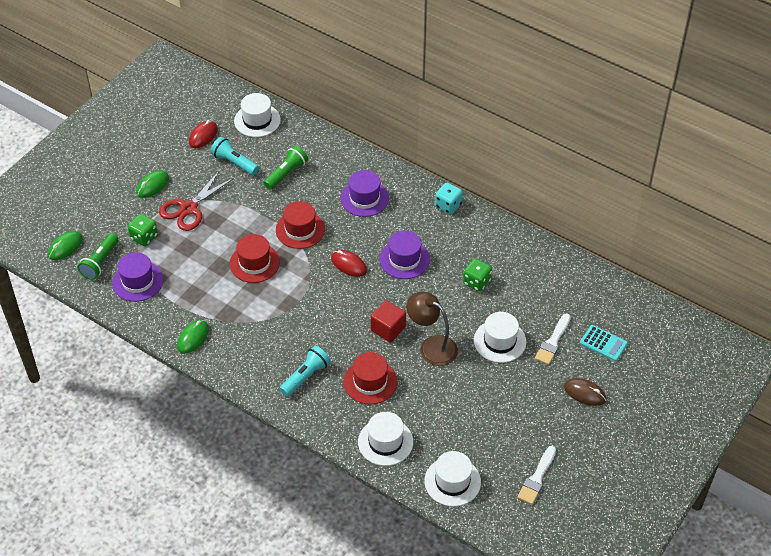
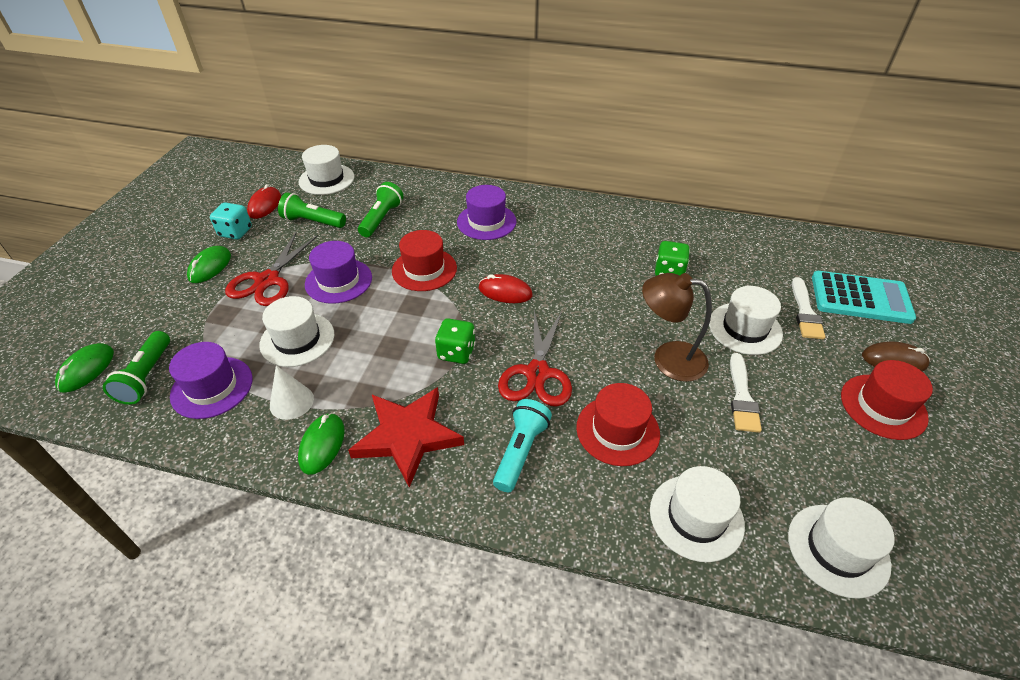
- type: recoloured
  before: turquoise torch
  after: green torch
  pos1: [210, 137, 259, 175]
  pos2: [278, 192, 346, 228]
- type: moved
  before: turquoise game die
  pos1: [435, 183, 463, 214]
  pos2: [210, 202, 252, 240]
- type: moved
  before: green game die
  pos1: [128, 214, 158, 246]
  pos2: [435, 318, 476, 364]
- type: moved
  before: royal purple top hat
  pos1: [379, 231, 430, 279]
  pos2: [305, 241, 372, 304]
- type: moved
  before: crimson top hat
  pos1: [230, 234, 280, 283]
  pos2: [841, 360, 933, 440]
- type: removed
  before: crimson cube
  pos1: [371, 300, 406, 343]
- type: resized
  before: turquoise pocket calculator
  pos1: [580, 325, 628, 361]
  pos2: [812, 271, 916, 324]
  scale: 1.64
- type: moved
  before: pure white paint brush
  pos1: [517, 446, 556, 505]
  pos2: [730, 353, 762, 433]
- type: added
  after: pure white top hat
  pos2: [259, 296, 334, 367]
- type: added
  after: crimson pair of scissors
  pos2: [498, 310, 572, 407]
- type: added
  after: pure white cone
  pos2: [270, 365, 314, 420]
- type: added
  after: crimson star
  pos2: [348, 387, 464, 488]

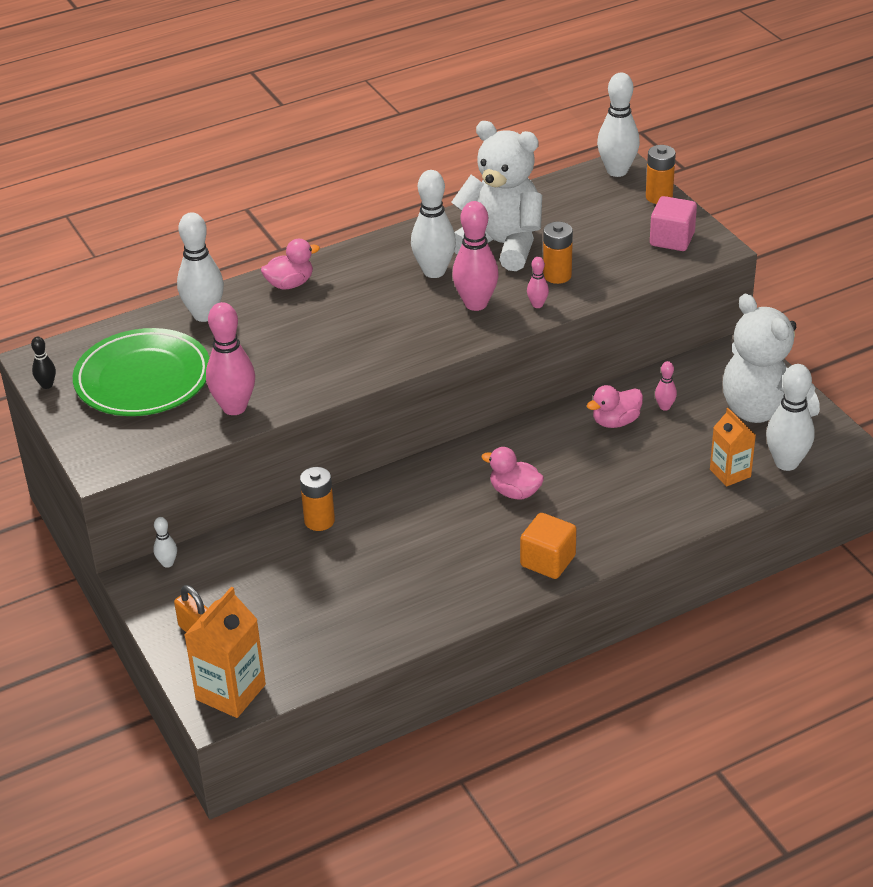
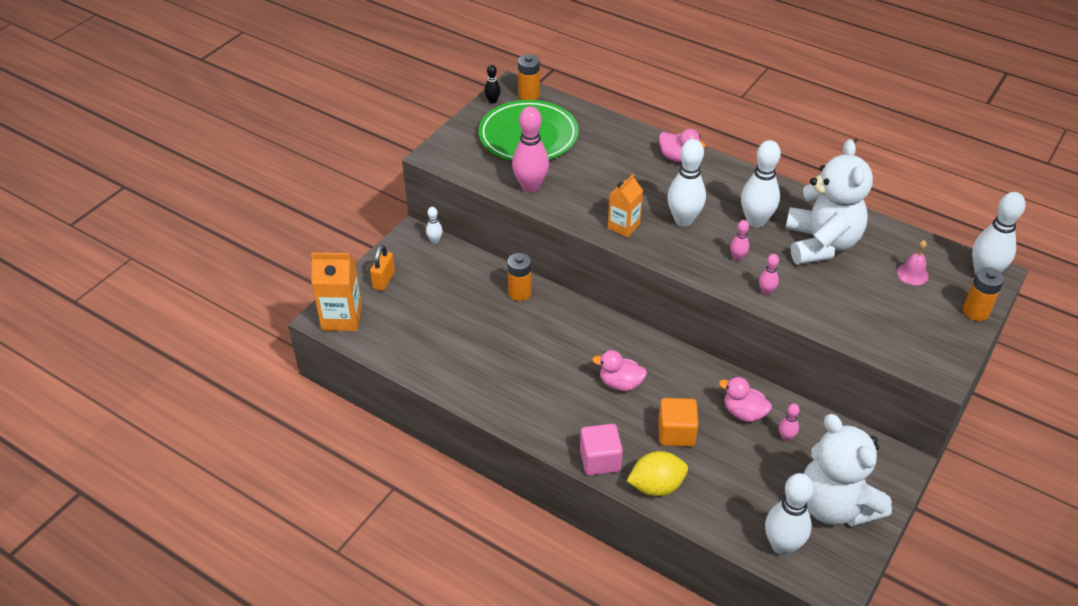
- type: moved
  before: rosy cube
  pos1: [650, 196, 697, 251]
  pos2: [580, 424, 623, 475]
- type: resized
  before: rosy bowling pin
  pos1: [452, 201, 499, 311]
  pos2: [730, 220, 749, 261]
  scale: 0.48
- type: moved
  before: pure white bowling pin
  pos1: [177, 212, 224, 322]
  pos2: [667, 139, 706, 226]
- type: moved
  before: orange power cell
  pos1: [543, 222, 573, 284]
  pos2: [518, 54, 540, 100]
- type: turned
  before: pure white teddy bear
  pos1: [723, 294, 820, 423]
  pos2: [803, 414, 892, 527]
  turn: -60
- type: moved
  before: orange juice carton
  pos1: [710, 408, 756, 487]
  pos2: [608, 174, 643, 237]
- type: turned
  before: rosy toy duck
  pos1: [481, 447, 544, 500]
  pos2: [592, 350, 647, 391]
  turn: -75
- type: moved
  before: orange cube
  pos1: [520, 513, 577, 579]
  pos2: [658, 398, 698, 446]
- type: added
  after: rosy school bell
  pos2: [897, 240, 929, 285]
- type: added
  after: yellow lemon
  pos2: [627, 451, 688, 496]

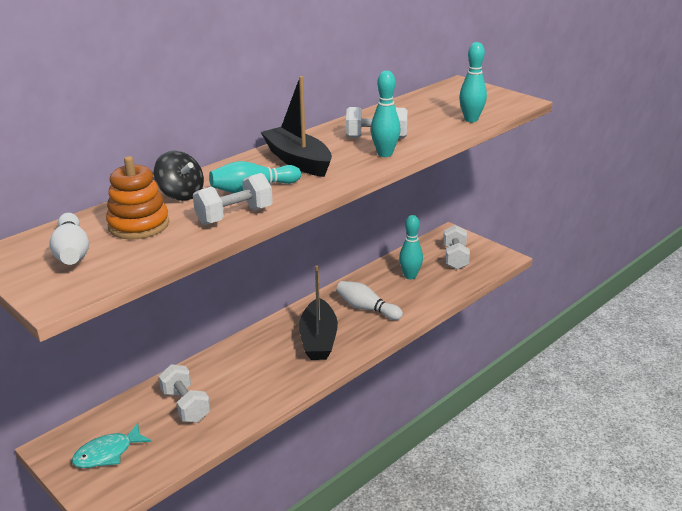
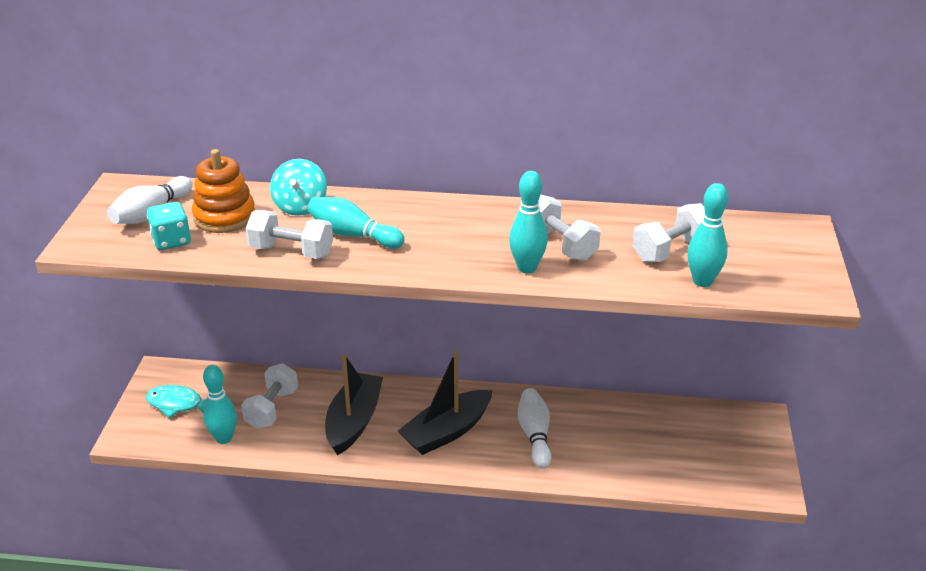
- type: moved
  before: ebony boat
  pos1: [261, 76, 332, 177]
  pos2: [325, 354, 383, 455]
- type: recoloured
  before: ebony spinning top
  after: turquoise spinning top
  pos1: [154, 151, 204, 201]
  pos2: [270, 159, 327, 216]
- type: moved
  before: turquoise bowling pin
  pos1: [399, 215, 423, 279]
  pos2: [203, 365, 237, 444]
- type: moved
  before: pure white free weight
  pos1: [443, 225, 470, 269]
  pos2: [633, 203, 705, 262]
- type: added
  after: turquoise game die
  pos2: [147, 202, 191, 250]

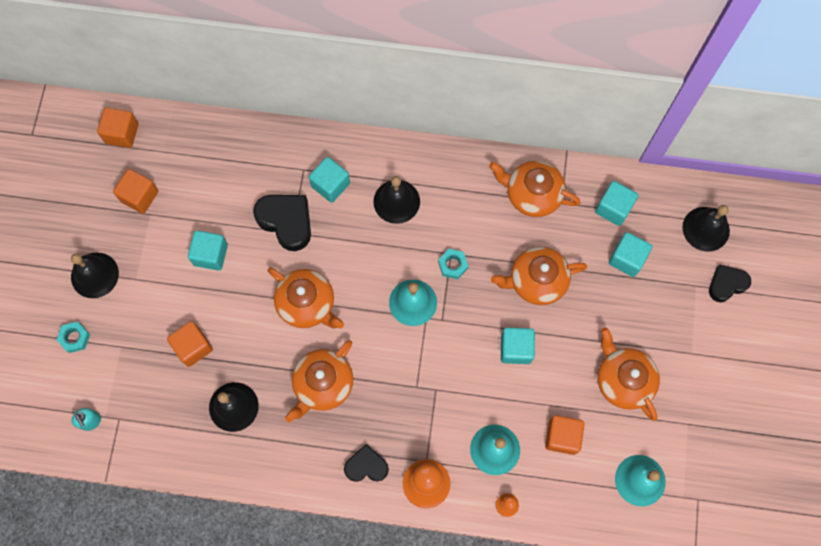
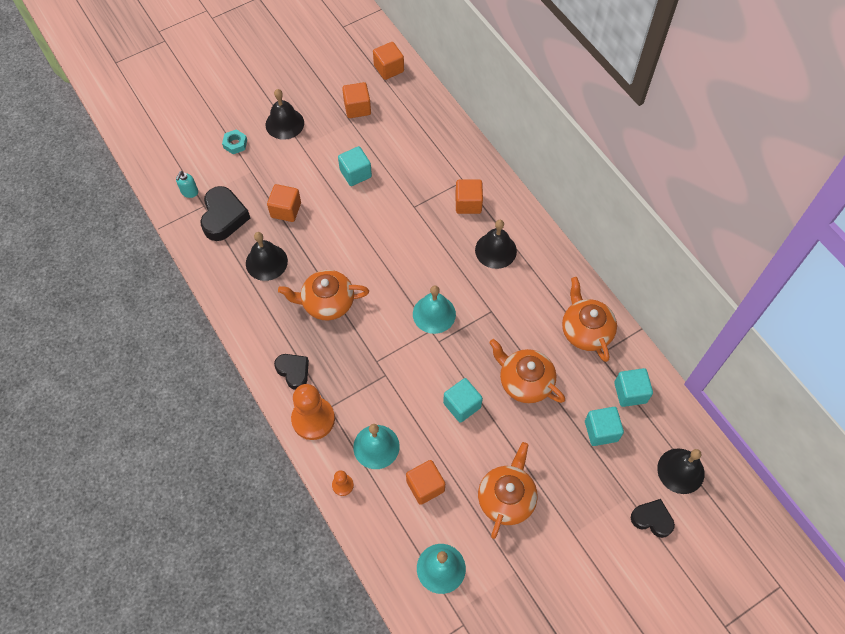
- type: recoloured
  before: turquoise cube
  after: orange cube
  pos1: [309, 157, 350, 203]
  pos2: [455, 179, 483, 214]
- type: moved
  before: ebony heart shape
  pos1: [253, 195, 311, 251]
  pos2: [200, 186, 250, 241]
- type: removed
  before: turquoise hexagon nut
  pos1: [438, 249, 468, 279]
- type: removed
  before: orange teapot
  pos1: [268, 267, 344, 329]

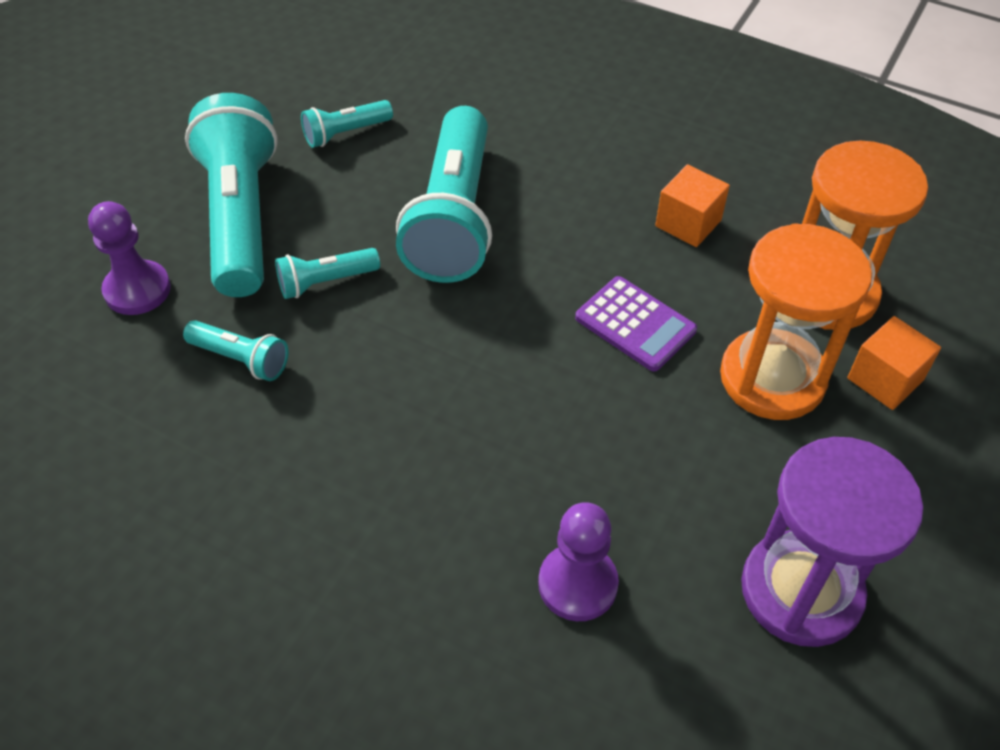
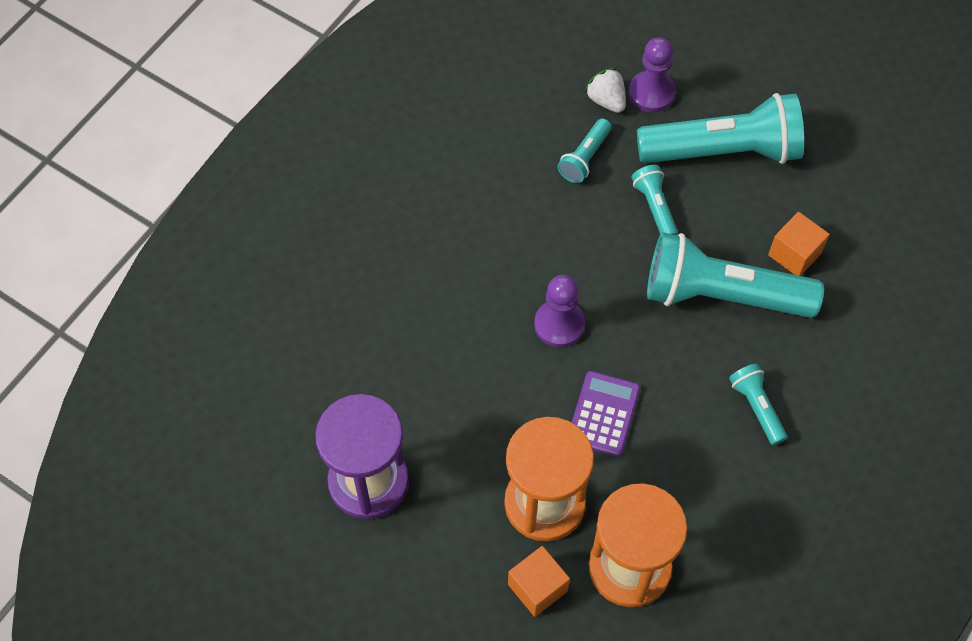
- type: moved
  before: turquoise torch
  pos1: [301, 100, 393, 148]
  pos2: [729, 363, 787, 445]
- type: moved
  before: orange cube
  pos1: [655, 164, 730, 247]
  pos2: [768, 212, 830, 276]
- type: turned
  before: royal purple pocket calculator
  pos1: [575, 276, 697, 372]
  pos2: [572, 371, 640, 457]
  turn: 150
- type: moved
  before: royal purple game pawn
  pos1: [538, 502, 619, 621]
  pos2: [534, 275, 585, 348]
- type: added
  after: pure white toy strawberry
  pos2: [584, 67, 626, 113]

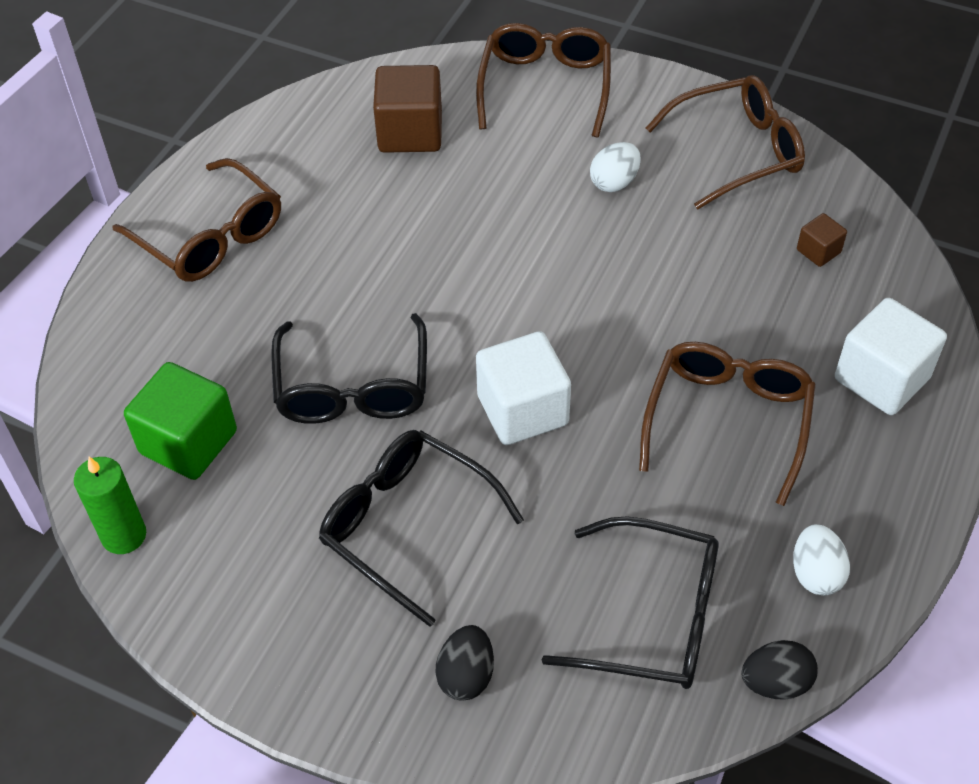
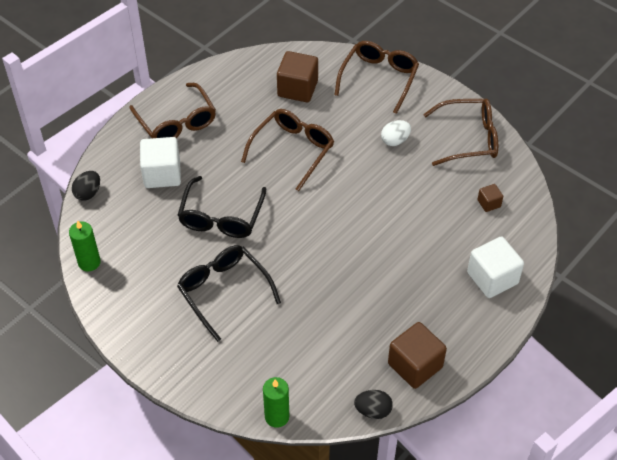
- type: moved
  before: pure white cube
  pos1: [476, 331, 571, 445]
  pos2: [140, 137, 181, 188]
- type: moved
  before: dark brown spectacles
  pos1: [639, 342, 816, 506]
  pos2: [241, 109, 334, 191]
- type: removed
  before: green cube
  pos1: [124, 362, 237, 480]
- type: removed
  before: ebony spectacles
  pos1: [542, 516, 719, 689]
- type: replaced
  before: pure white egg
  after: dark brown cube
  pos1: [793, 524, 850, 595]
  pos2: [388, 322, 447, 389]
- type: moved
  before: ebony egg
  pos1: [436, 625, 494, 701]
  pos2: [72, 171, 100, 201]
- type: added
  after: green wax candle
  pos2: [263, 377, 289, 428]

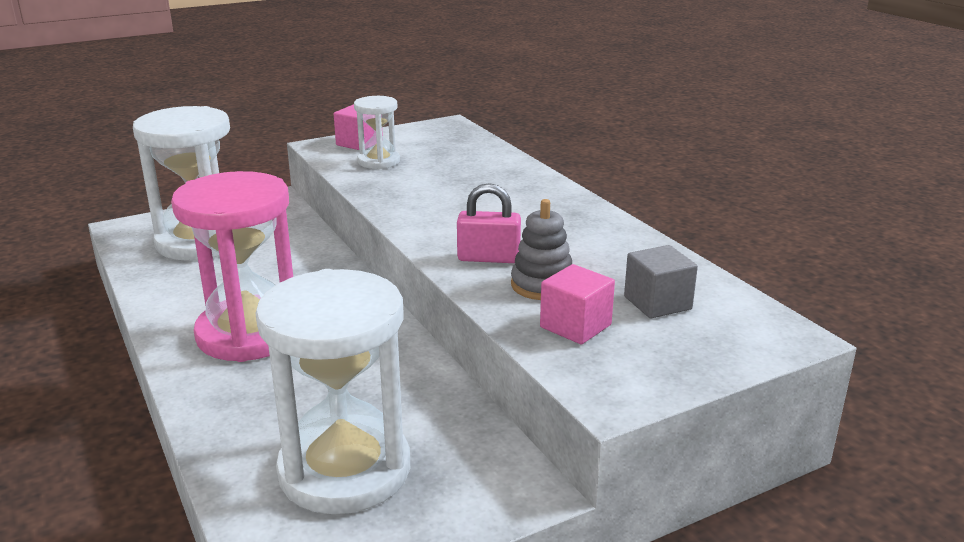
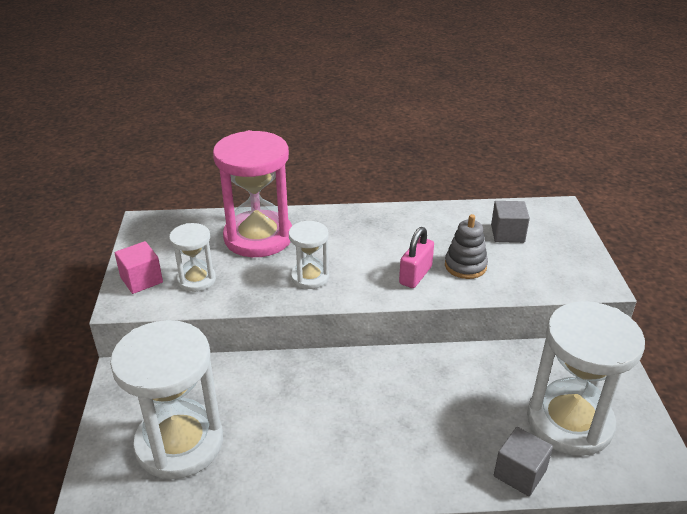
- type: moved
  before: rosy sandglass
  pos1: [171, 171, 293, 362]
  pos2: [213, 130, 292, 257]
- type: removed
  before: rosy cube
  pos1: [540, 264, 615, 344]
- type: added
  after: pure white sandglass
  pos2: [289, 221, 329, 289]
- type: added
  after: grey cube
  pos2: [494, 427, 553, 496]

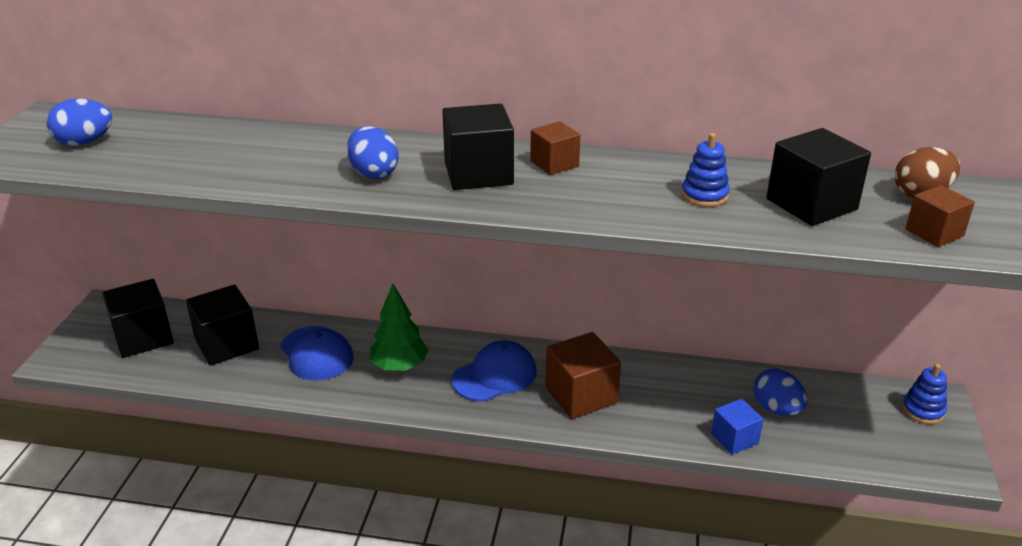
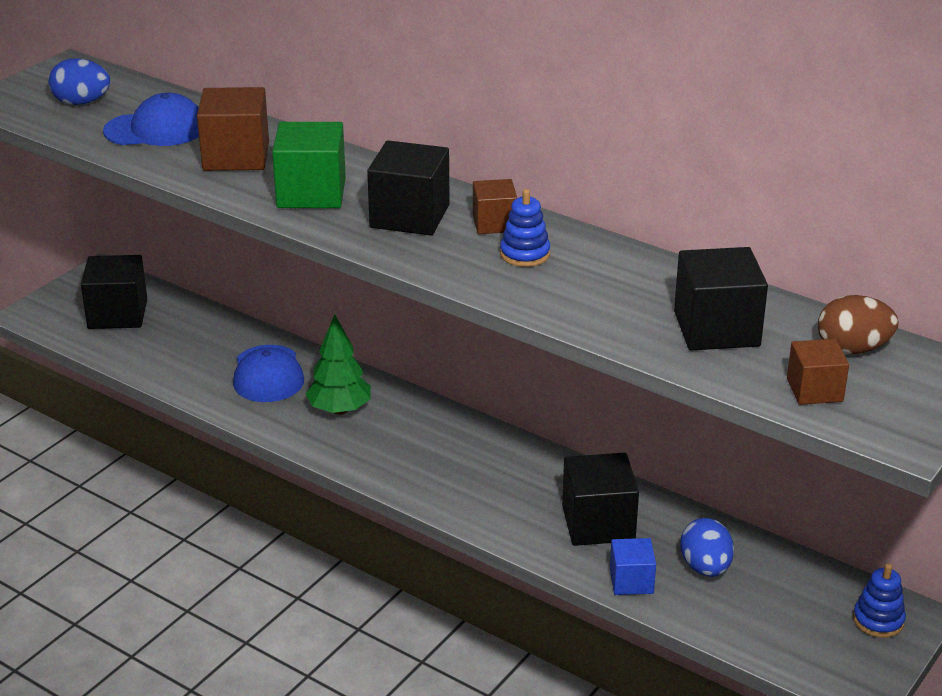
- type: replaced
  before: cobalt egg
  after: green cube
  pos1: [347, 126, 399, 179]
  pos2: [272, 122, 346, 208]
- type: moved
  before: cobalt ring stacker
  pos1: [681, 133, 730, 207]
  pos2: [500, 189, 550, 267]
- type: moved
  before: ebony cube
  pos1: [186, 285, 259, 365]
  pos2: [562, 453, 639, 546]
- type: moved
  before: dark brown cube
  pos1: [545, 332, 621, 419]
  pos2: [197, 87, 269, 171]
- type: moved
  before: cobalt cap
  pos1: [451, 340, 537, 401]
  pos2: [103, 93, 199, 146]

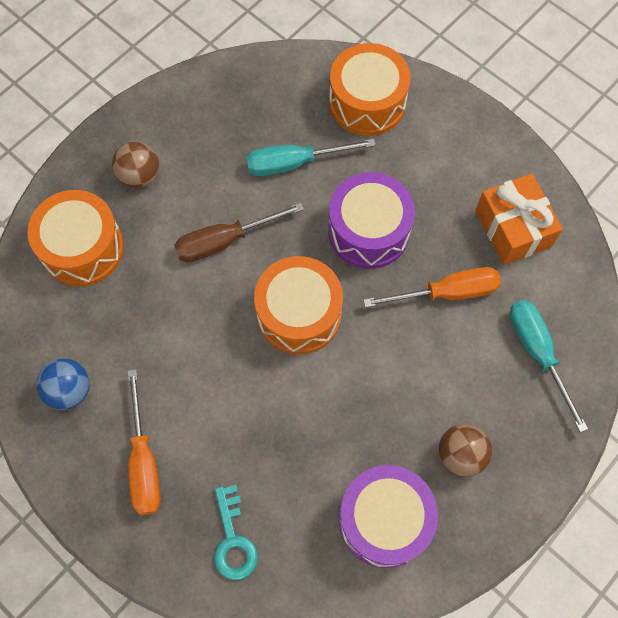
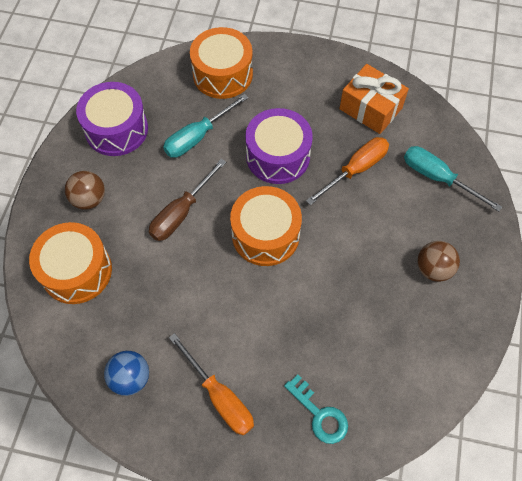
- type: moved
  before: royal purple toy drum
  pos1: [339, 465, 438, 568]
  pos2: [76, 82, 148, 156]

